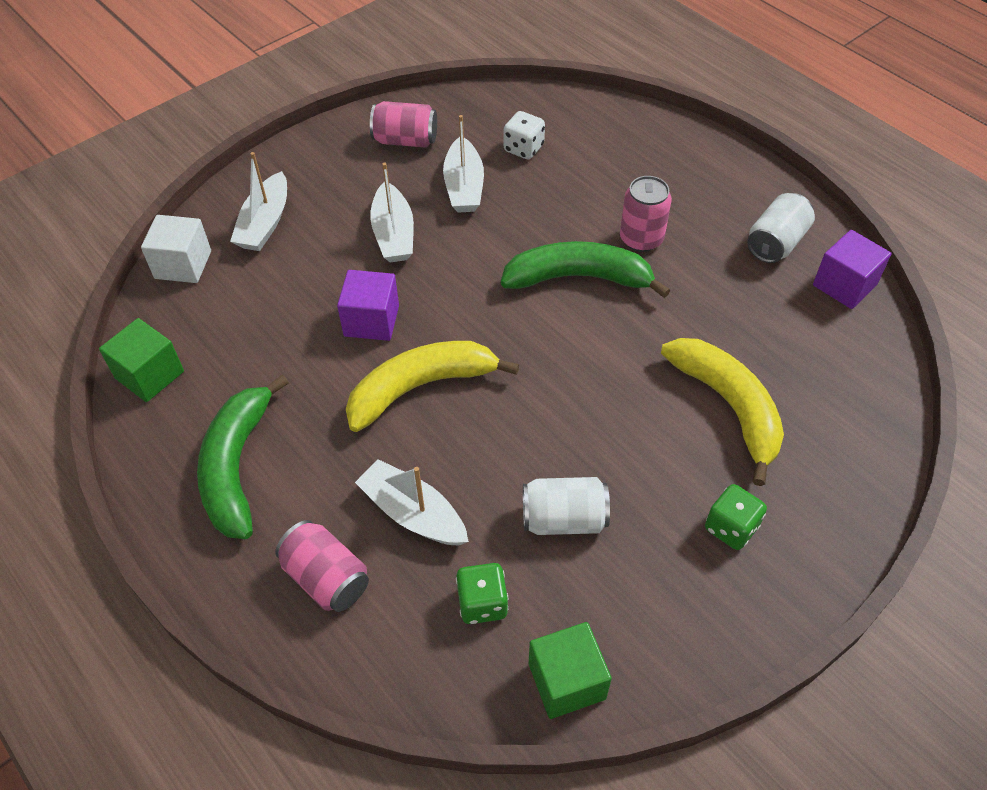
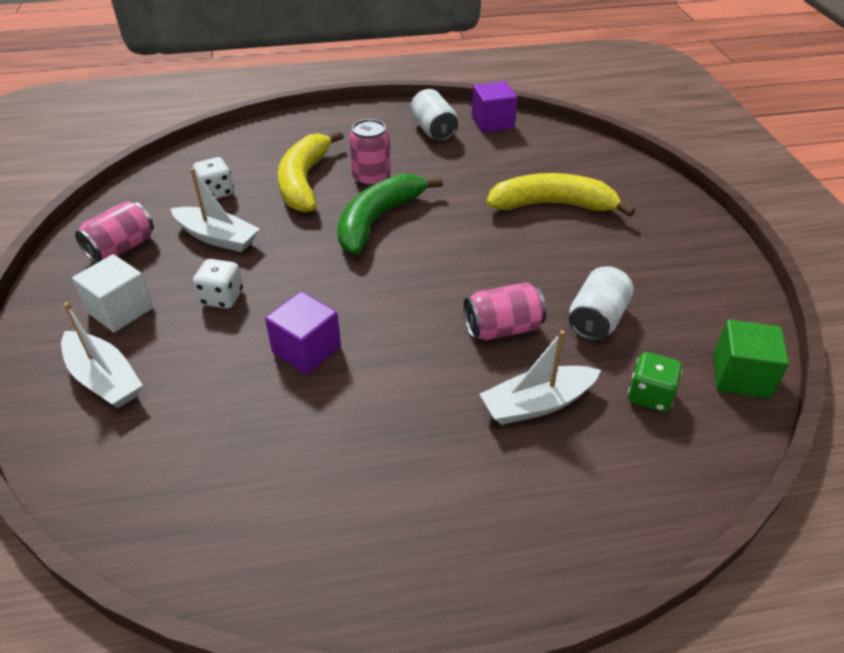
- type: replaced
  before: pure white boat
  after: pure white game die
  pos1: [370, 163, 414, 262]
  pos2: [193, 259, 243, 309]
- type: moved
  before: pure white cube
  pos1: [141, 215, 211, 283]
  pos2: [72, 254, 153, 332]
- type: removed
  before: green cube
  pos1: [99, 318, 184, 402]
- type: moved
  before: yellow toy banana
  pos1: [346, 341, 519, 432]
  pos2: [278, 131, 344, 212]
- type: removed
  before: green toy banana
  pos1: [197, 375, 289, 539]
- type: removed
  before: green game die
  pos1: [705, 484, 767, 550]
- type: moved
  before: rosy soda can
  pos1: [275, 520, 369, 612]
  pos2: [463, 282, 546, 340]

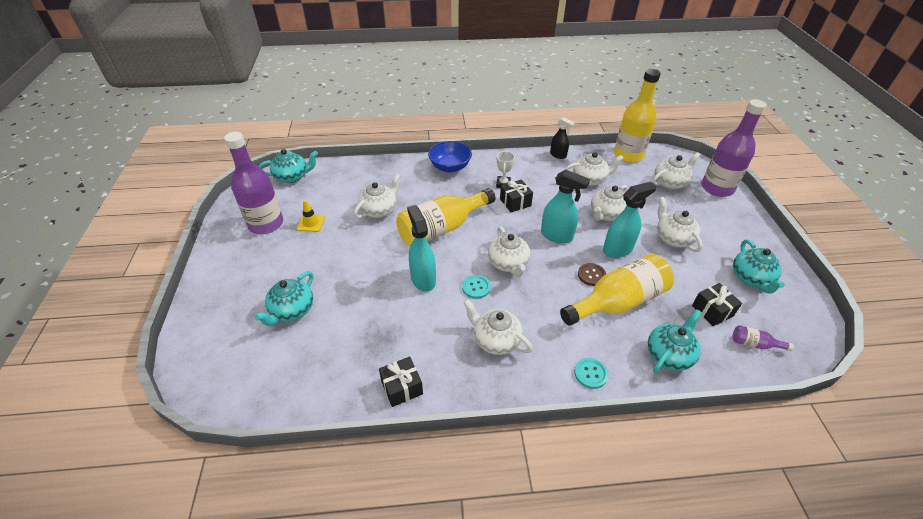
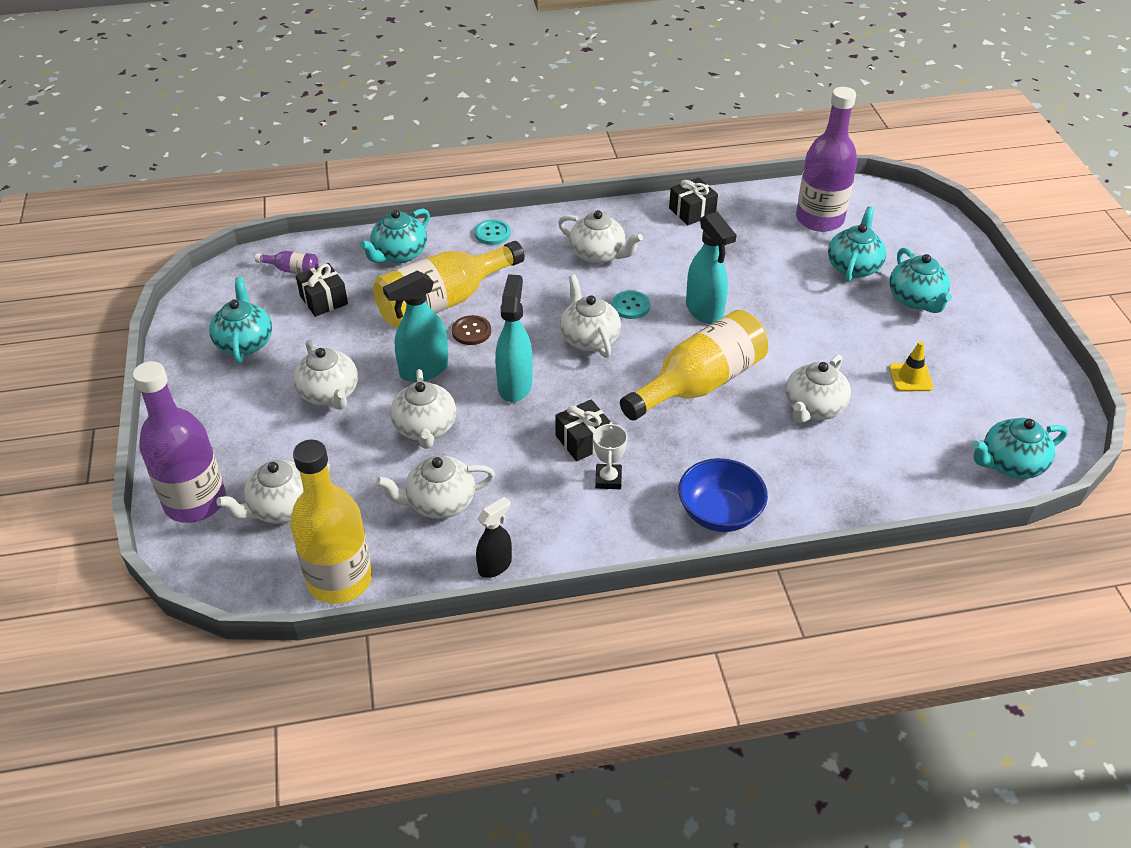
- type: turned
  before: ebony spray bottle
  pos1: [550, 117, 575, 159]
  pos2: [476, 496, 512, 578]
  turn: 105
- type: moved
  before: royal purple bottle
  pos1: [224, 132, 283, 234]
  pos2: [796, 87, 857, 232]
- type: turned
  before: turquoise spray bottle
  pos1: [541, 170, 590, 243]
  pos2: [495, 274, 533, 402]
  turn: 75
- type: turned
  before: pure white teapot
  pos1: [591, 185, 627, 221]
  pos2: [390, 369, 456, 449]
  turn: 135
- type: added
  after: turquoise teapot
  pos2: [889, 248, 952, 313]

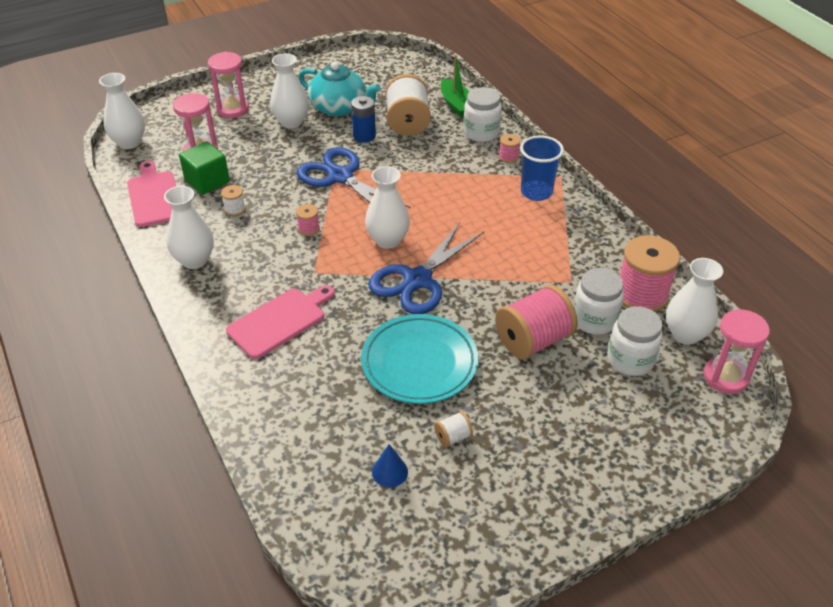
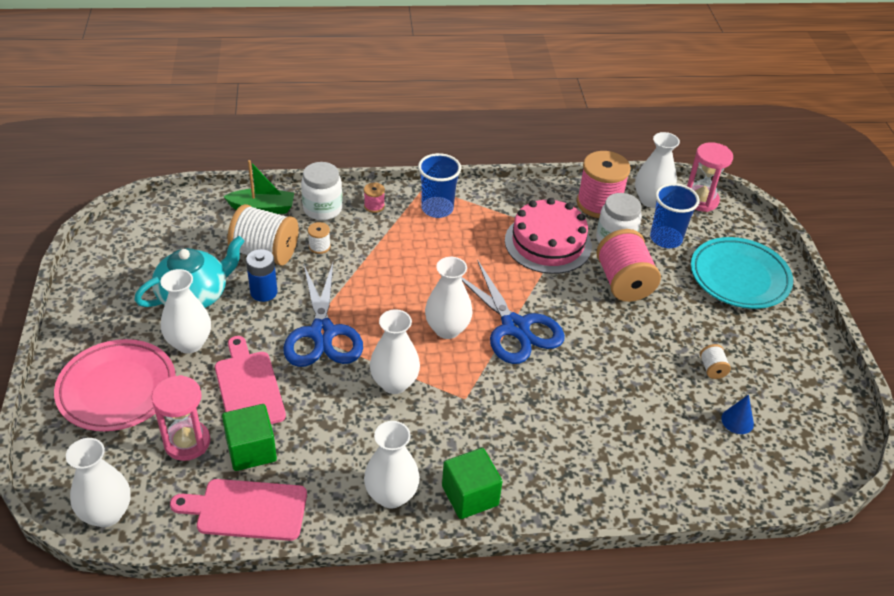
- type: replaced
  before: rosy sandglass
  after: rosy plate
  pos1: [208, 52, 249, 118]
  pos2: [54, 339, 176, 431]
- type: turned
  before: cobalt pair of scissors
  pos1: [297, 147, 410, 208]
  pos2: [283, 263, 363, 367]
  turn: -75
- type: moved
  before: pure white reel of thread
  pos1: [221, 185, 246, 216]
  pos2: [308, 222, 331, 254]
- type: replaced
  before: rosy reel of thread
  after: pure white vase
  pos1: [296, 204, 320, 236]
  pos2: [370, 309, 420, 394]
- type: moved
  before: rosy chopping board
  pos1: [226, 285, 334, 359]
  pos2: [215, 336, 286, 424]
- type: replaced
  before: pure white preserve jar
  after: cobalt cup
  pos1: [607, 306, 663, 376]
  pos2: [650, 183, 700, 248]
- type: moved
  before: turquoise plate
  pos1: [361, 314, 478, 404]
  pos2: [691, 237, 793, 309]
- type: added
  after: rosy layer cake
  pos2: [505, 198, 592, 274]
- type: added
  after: green cube
  pos2: [442, 448, 503, 519]

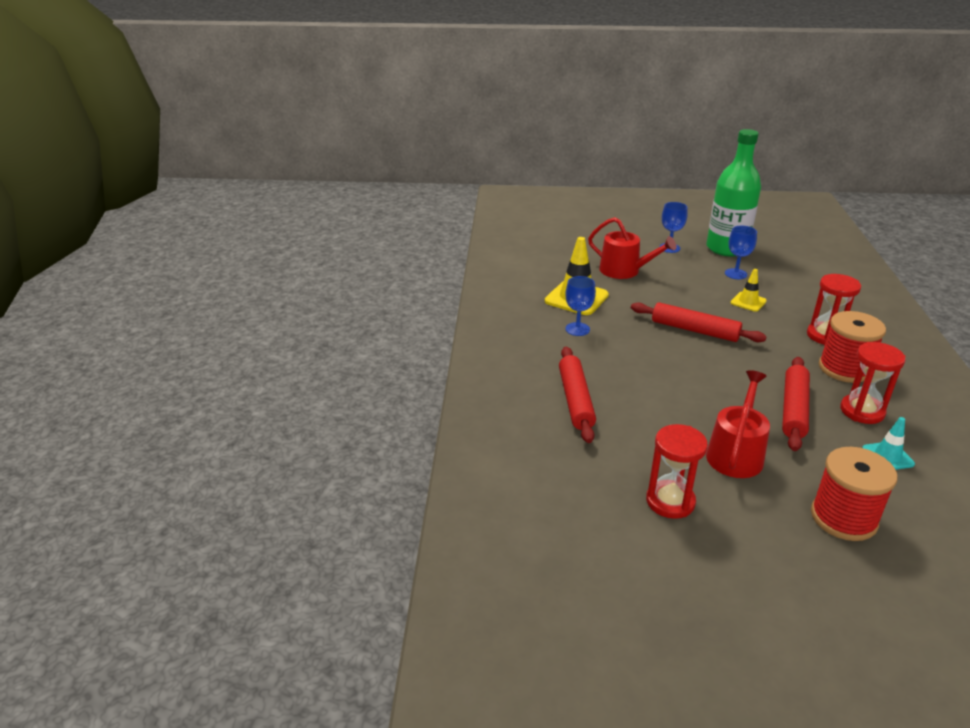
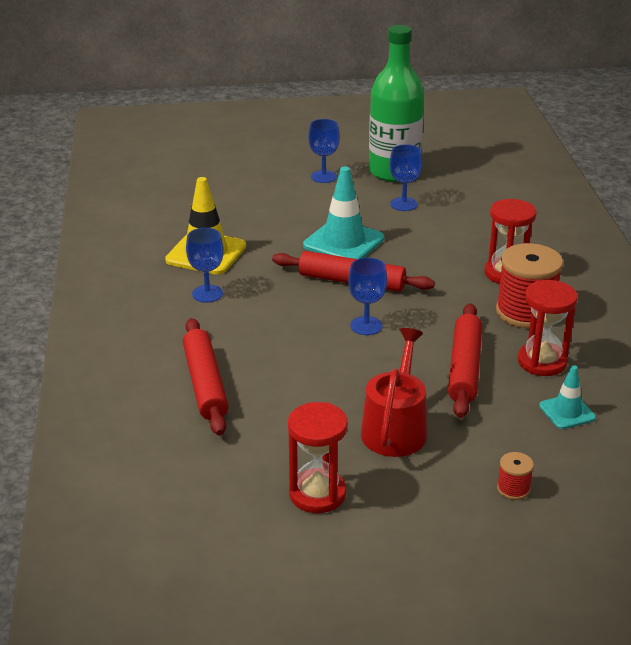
- type: removed
  before: crimson sprinkling can
  pos1: [588, 217, 676, 279]
- type: removed
  before: yellow traffic cone
  pos1: [731, 269, 767, 312]
- type: resized
  before: crimson reel of thread
  pos1: [811, 447, 898, 541]
  pos2: [497, 452, 534, 500]
  scale: 0.45
- type: added
  after: turquoise traffic cone
  pos2: [303, 167, 384, 259]
- type: added
  after: cobalt goblet
  pos2: [348, 258, 387, 335]

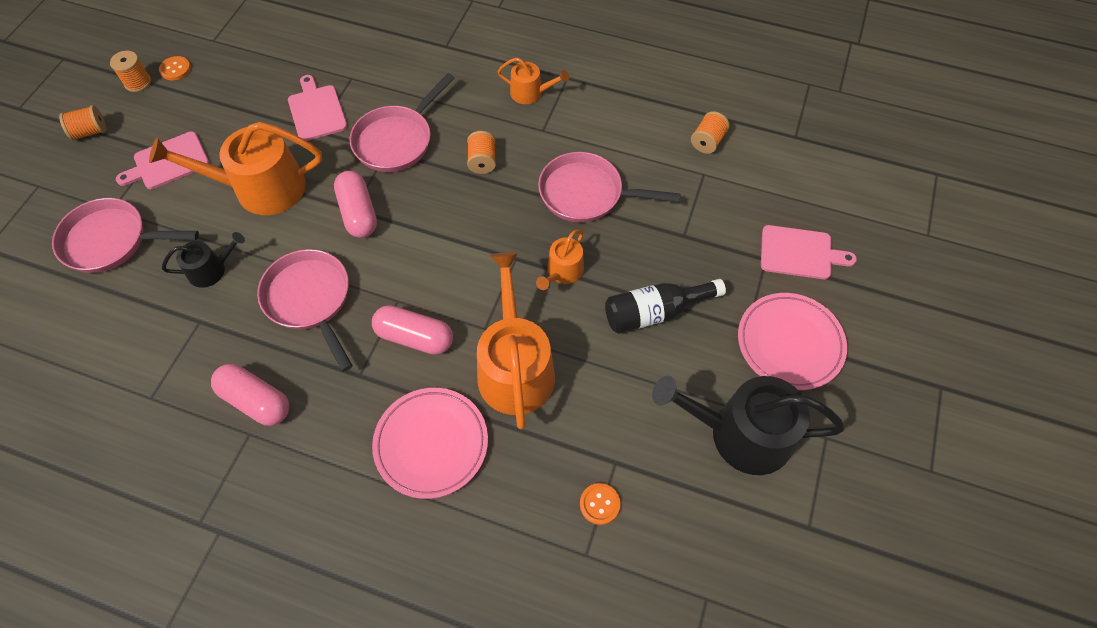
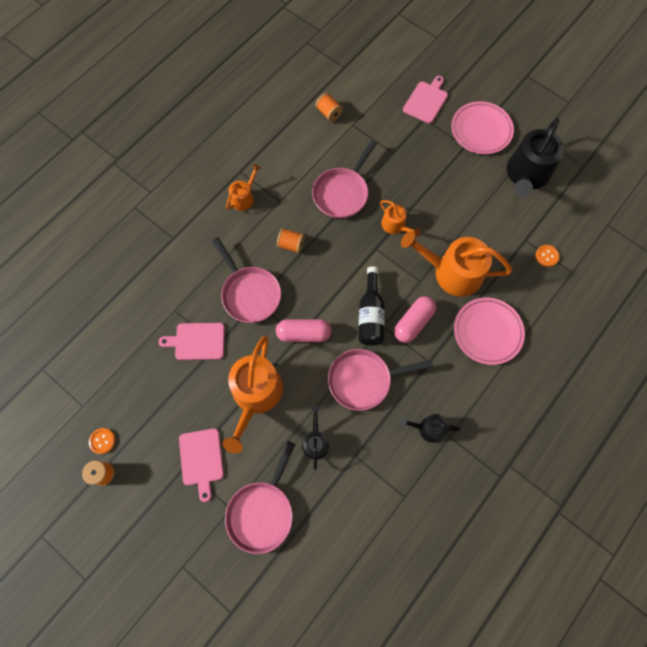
- type: removed
  before: orange reel of thread
  pos1: [59, 105, 106, 141]
- type: moved
  before: ebony bottle
  pos1: [605, 279, 726, 334]
  pos2: [358, 266, 385, 345]
- type: replaced
  before: rosy pill shape
  after: ebony sprinkling can
  pos1: [211, 364, 289, 426]
  pos2: [399, 414, 461, 443]

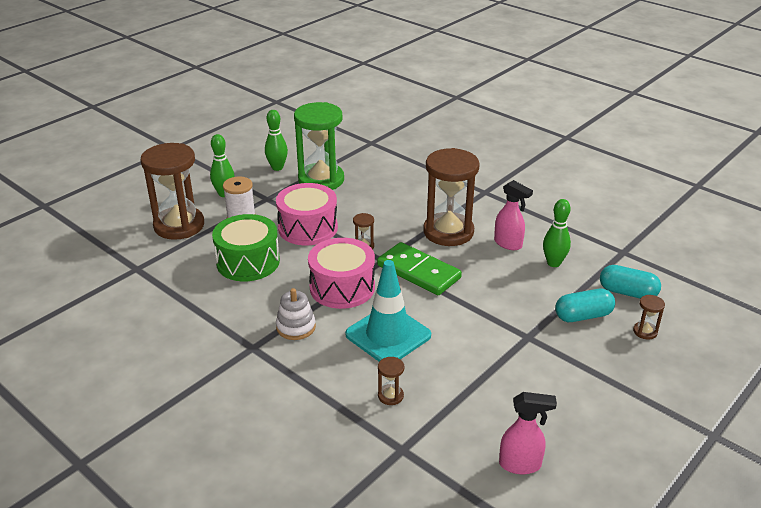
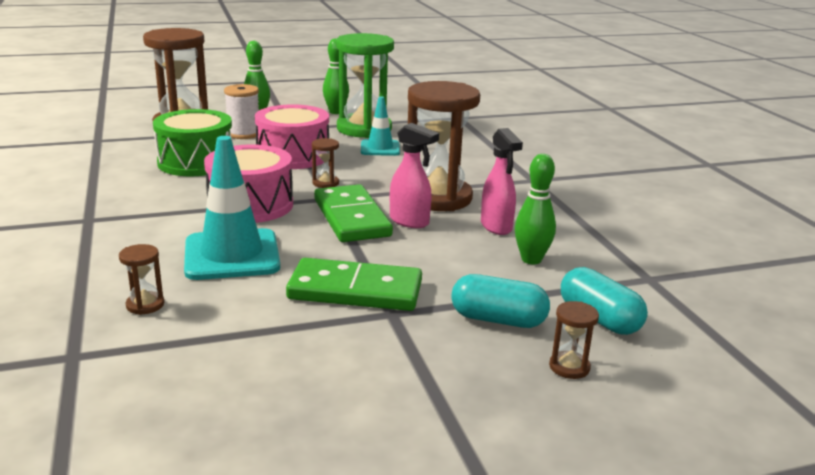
- type: removed
  before: pure white ring stacker
  pos1: [276, 288, 316, 340]
- type: moved
  before: rosy spray bottle
  pos1: [499, 392, 557, 474]
  pos2: [390, 123, 439, 228]
- type: added
  after: turquoise traffic cone
  pos2: [361, 96, 400, 156]
- type: added
  after: green domino piece
  pos2: [286, 258, 422, 311]

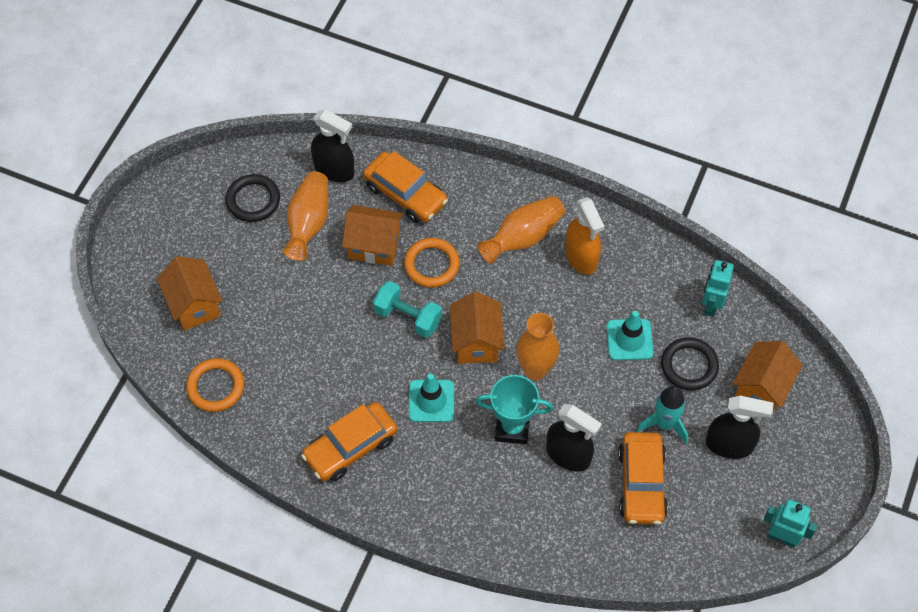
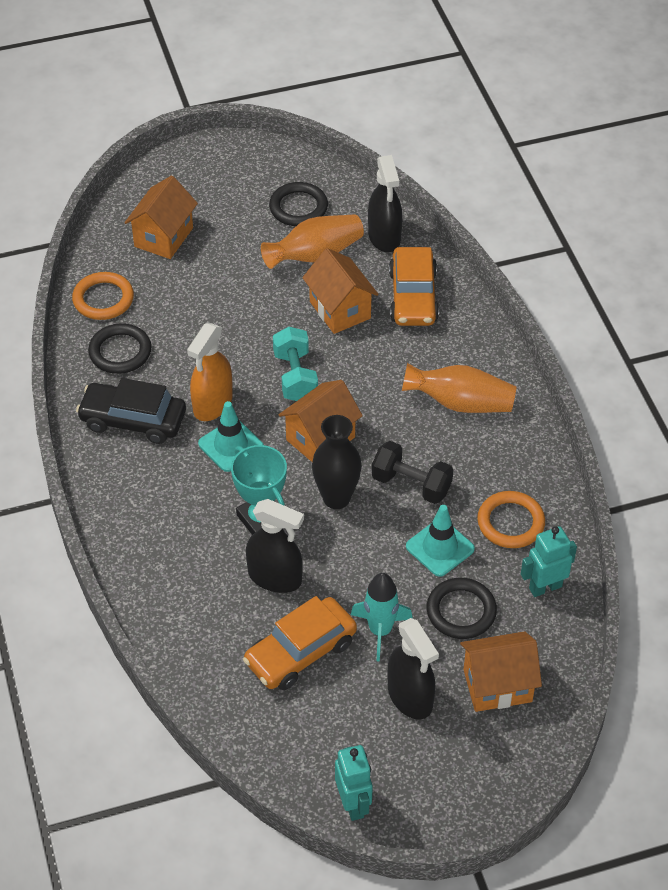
- type: moved
  before: orange spray bottle
  pos1: [565, 197, 605, 275]
  pos2: [187, 323, 233, 421]
- type: moved
  before: orange hoop
  pos1: [404, 238, 460, 288]
  pos2: [477, 491, 545, 548]
- type: recoloured
  before: orange vase
  after: ebony vase
  pos1: [516, 313, 559, 381]
  pos2: [312, 415, 362, 509]
- type: recoloured
  before: orange toy car
  after: ebony toy car
  pos1: [301, 402, 397, 481]
  pos2: [76, 378, 186, 444]
- type: turned
  before: ebony spray bottle
  pos1: [546, 404, 602, 472]
  pos2: [246, 499, 304, 593]
  turn: -60
- type: added
  after: ebony hoop
  pos2: [88, 323, 151, 374]
- type: added
  after: ebony free weight
  pos2: [372, 441, 453, 504]

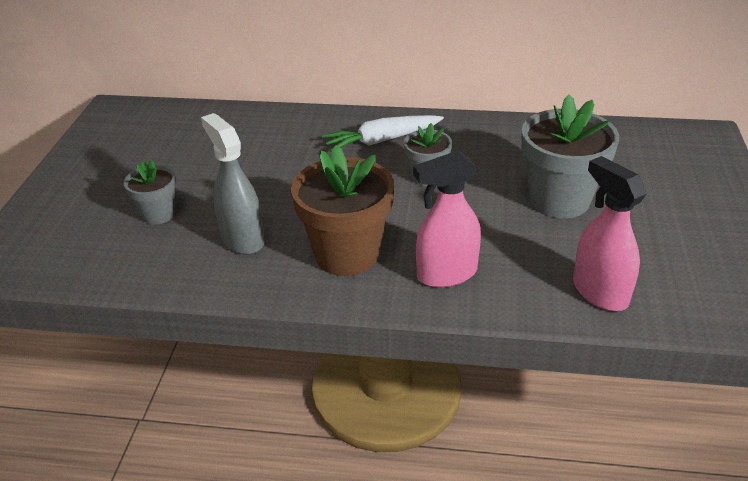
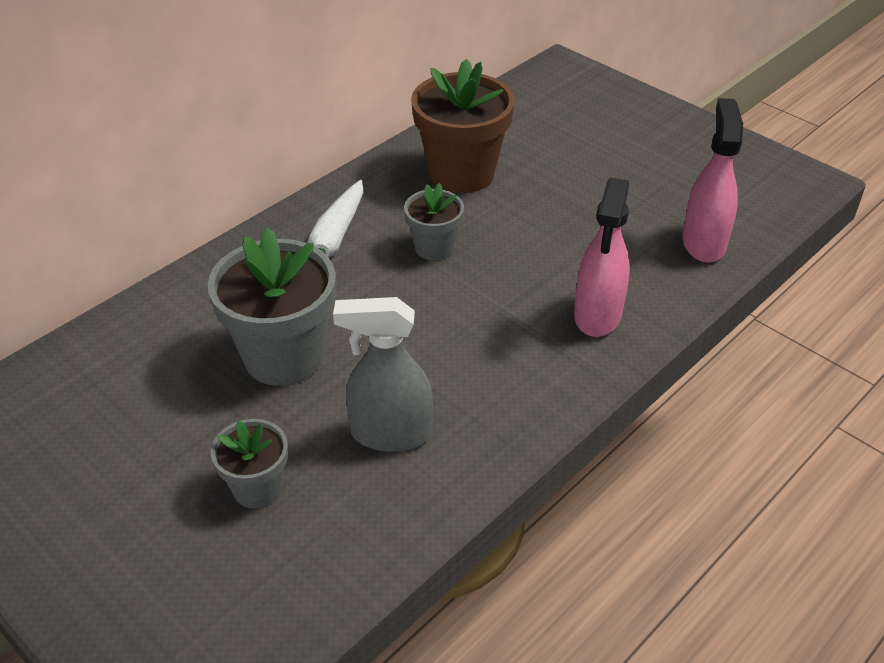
- type: moved
  before: grey potted plant
  pos1: [521, 94, 619, 218]
  pos2: [207, 227, 336, 386]
- type: moved
  before: dark brown potted plant
  pos1: [291, 145, 394, 276]
  pos2: [411, 59, 515, 193]
- type: turned
  before: rosy spray bottle
  pos1: [573, 156, 647, 311]
  pos2: [682, 98, 743, 263]
  turn: 90

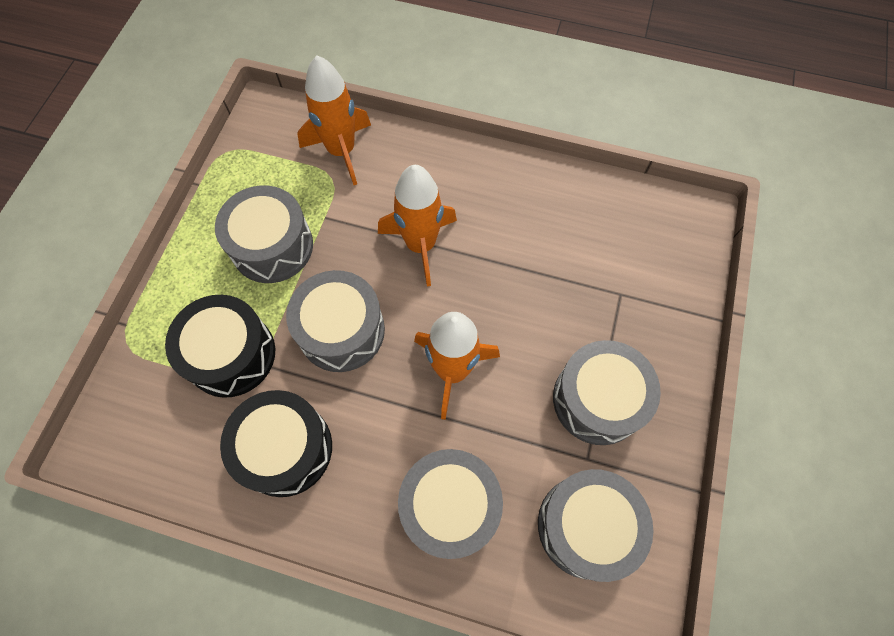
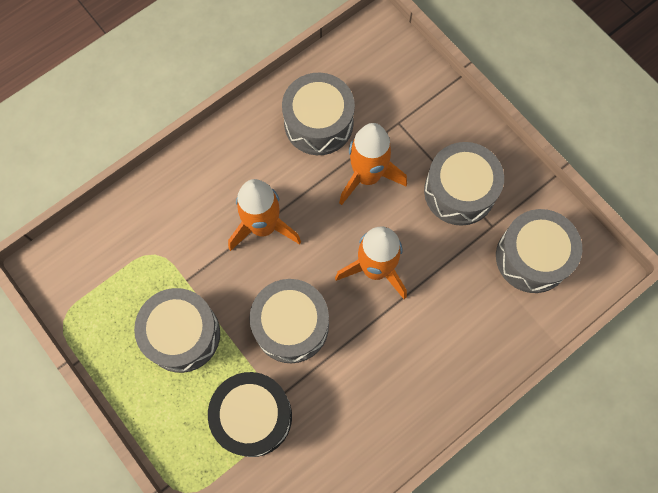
- type: moved
  before: orange toy rocket
  pos1: [297, 56, 371, 185]
  pos2: [339, 123, 407, 205]
- type: removed
  before: ebony toy drum
  pos1: [220, 390, 332, 497]
- type: moved
  before: grey toy drum
  pos1: [398, 449, 503, 559]
  pos2: [282, 73, 355, 155]

